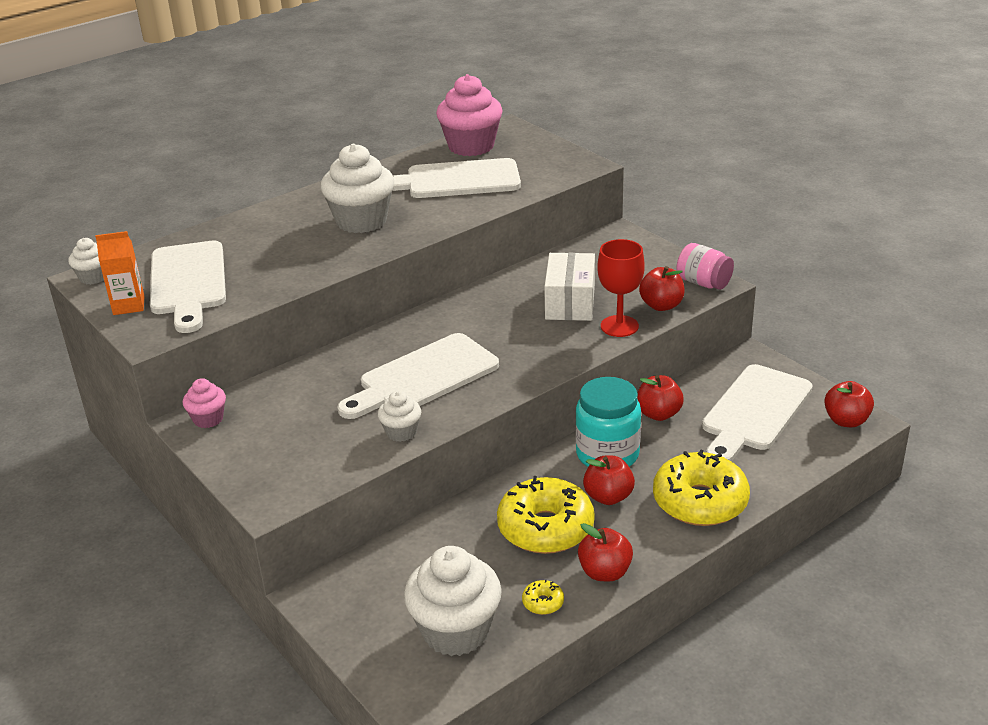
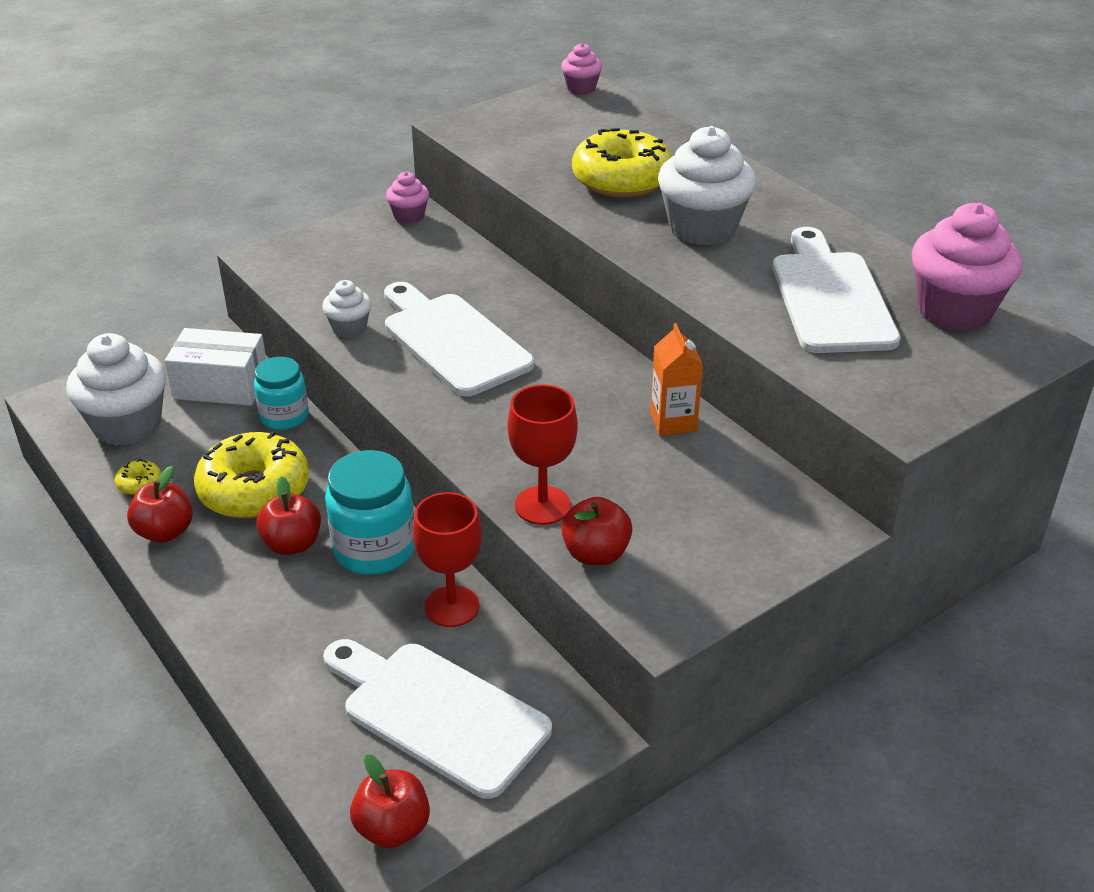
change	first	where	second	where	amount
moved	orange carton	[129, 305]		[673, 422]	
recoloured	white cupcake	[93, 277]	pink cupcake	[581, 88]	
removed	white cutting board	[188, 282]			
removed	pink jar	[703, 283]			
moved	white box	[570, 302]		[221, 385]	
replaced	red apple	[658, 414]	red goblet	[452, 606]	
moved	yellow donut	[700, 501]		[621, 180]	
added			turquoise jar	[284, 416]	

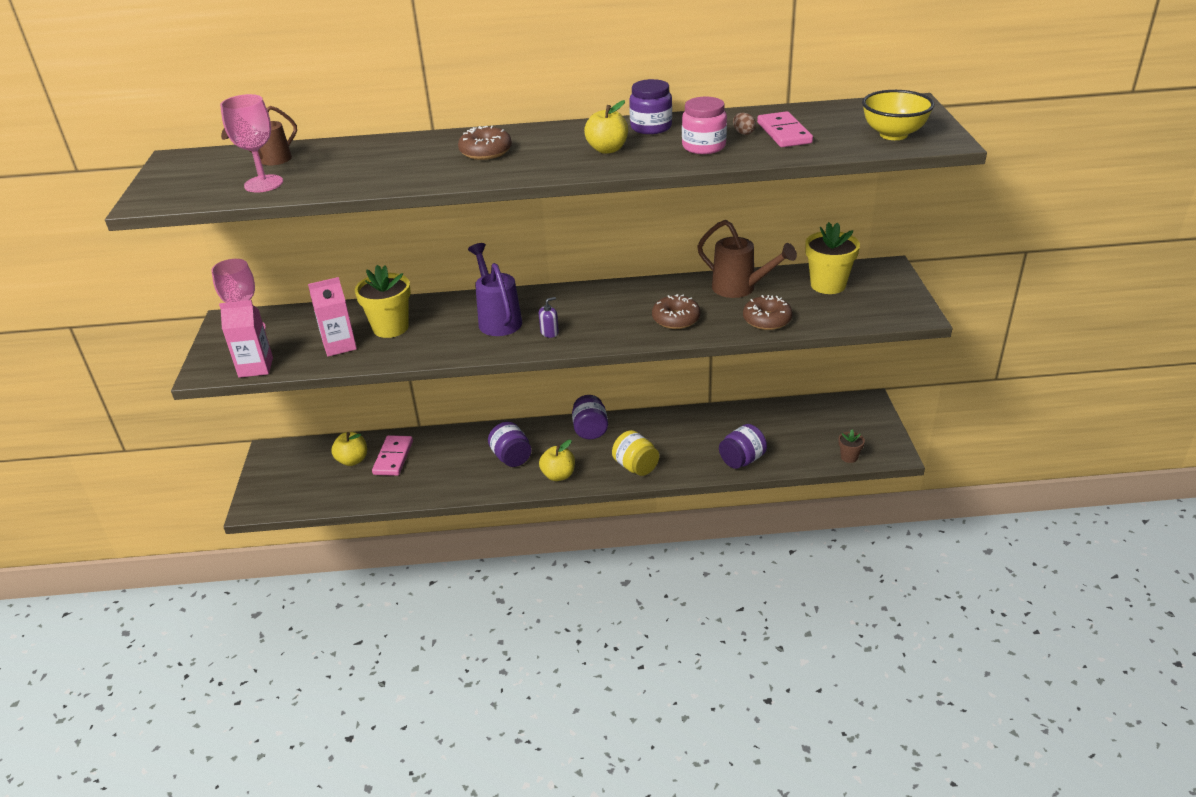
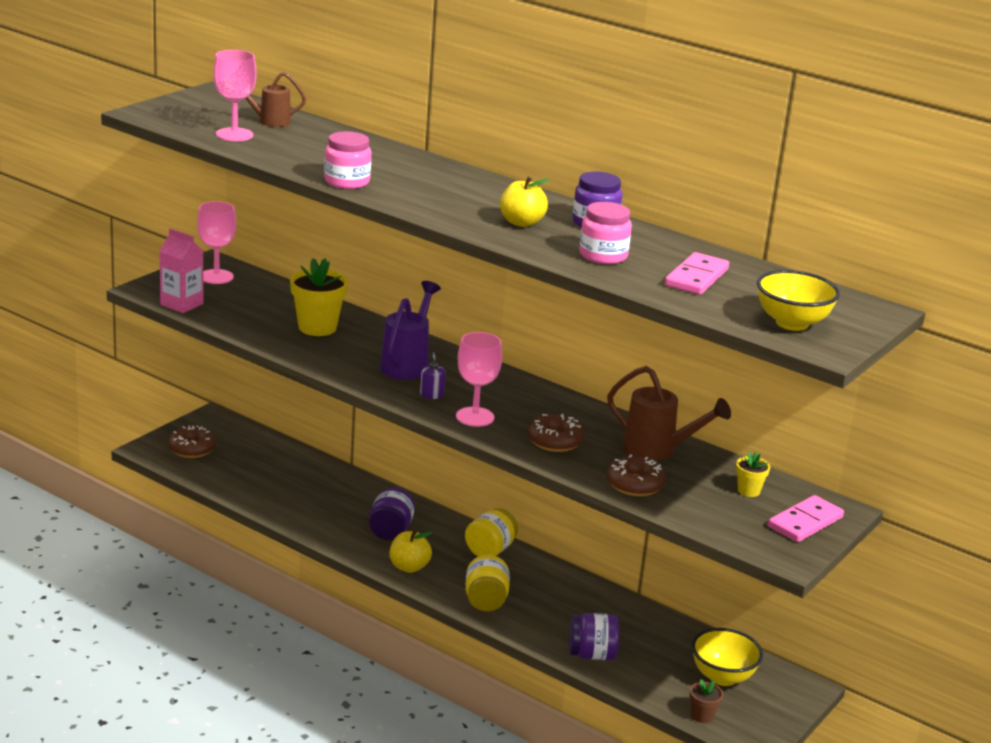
change	first	where	second	where	amount
removed	brown egg	[743, 133]			
moved	brown donut	[485, 152]		[192, 449]	
turned	brown watering can	[740, 289]		[658, 450]	45 degrees counterclockwise
resized	yellow flower pot	[828, 285]		[748, 491]	x0.51
removed	pink carton	[339, 345]			
turned	purple soap dispenser	[549, 332]		[432, 395]	105 degrees counterclockwise
recoloured	purple jar	[590, 430]	yellow jar	[490, 550]	
removed	yellow apple	[352, 460]			
moved	pink domino	[393, 457]		[805, 522]	
added			pink jar	[347, 182]	
added			pink goblet	[475, 417]	
added			yellow bowl	[722, 677]	

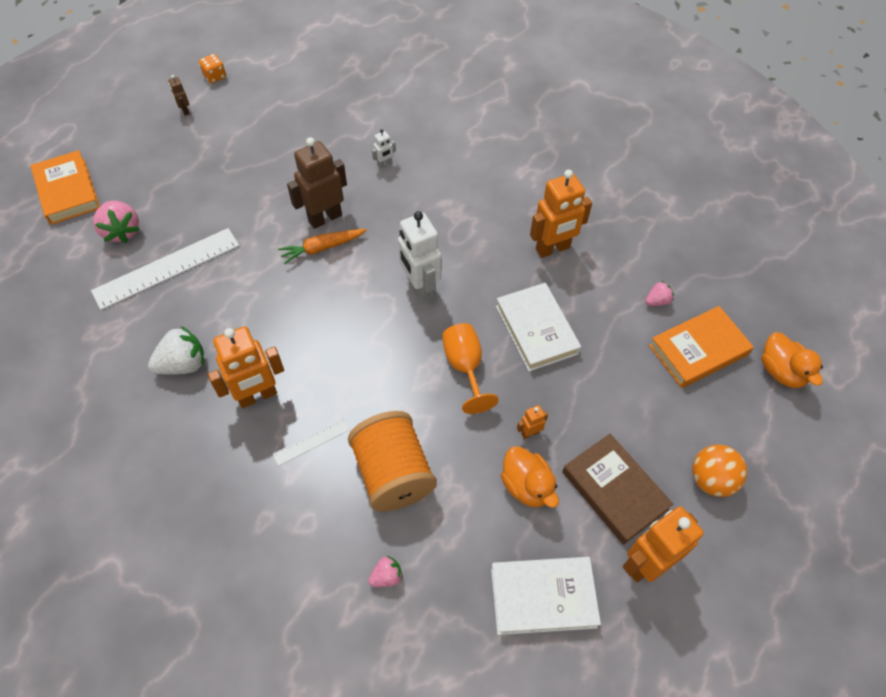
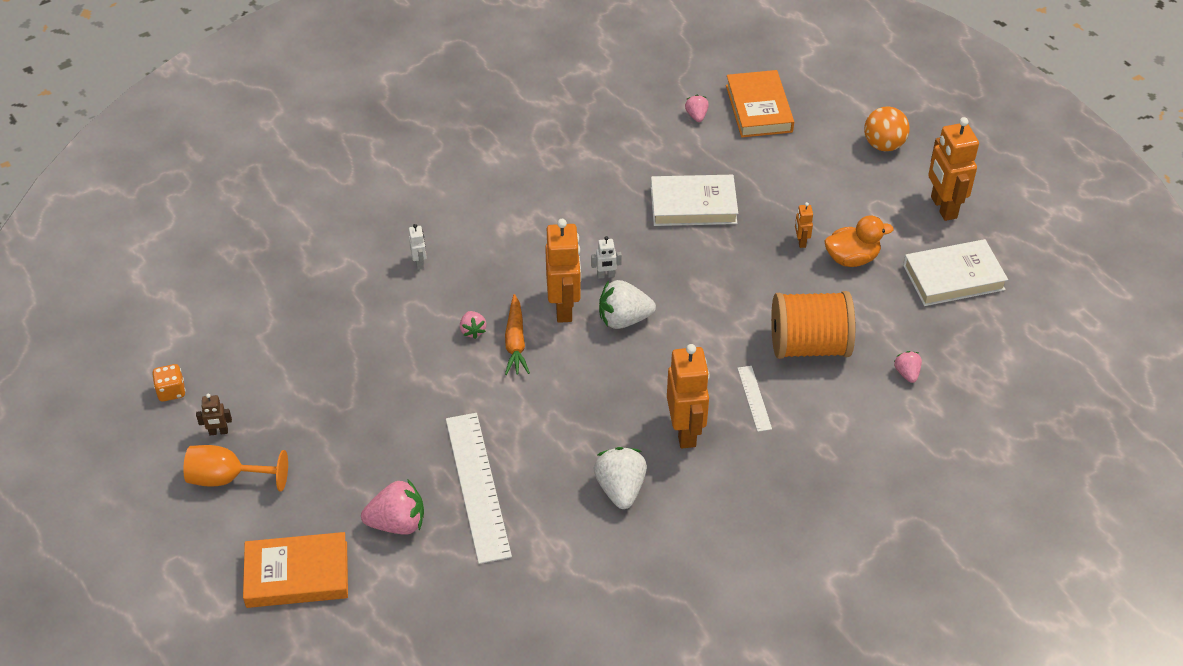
change	first	where	second	where	amount
replaced	brown robot	[325, 218]	pink strawberry	[473, 331]	
moved	orange robot	[553, 249]		[564, 308]	
resized	white robot	[420, 288]		[606, 275]	x0.45
moved	orange goblet	[465, 367]		[227, 478]	
removed	orange duck	[781, 371]			
removed	brown book	[614, 490]			
turned	white book	[543, 597]		[953, 277]	60 degrees clockwise
added			white strawberry	[624, 319]	

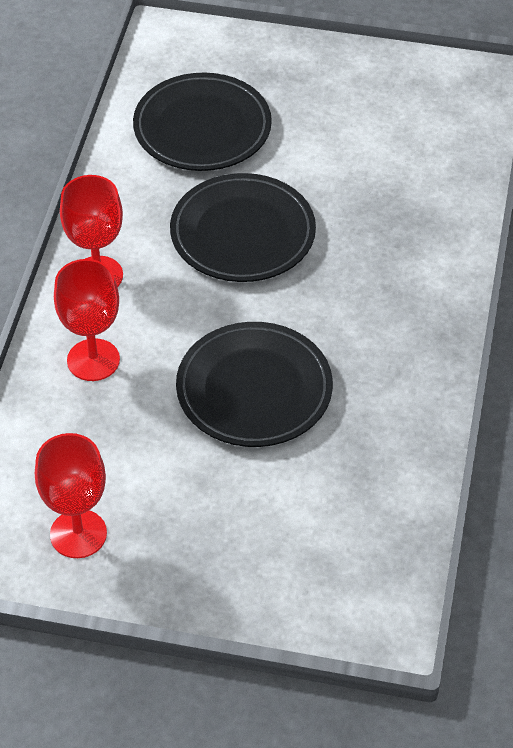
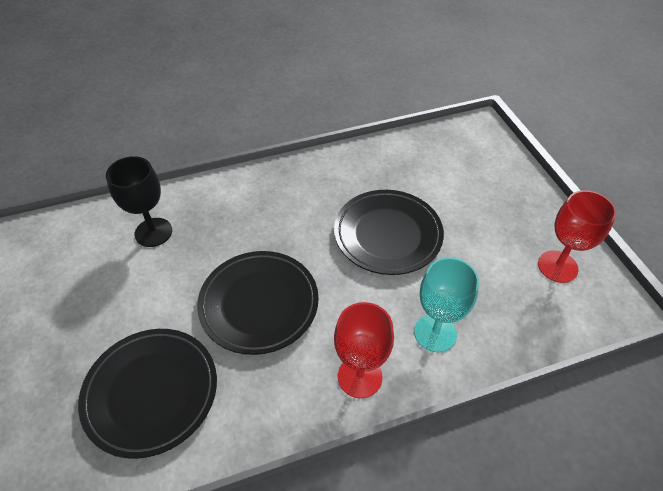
change	first	where	second	where	amount
recoloured	red goblet	[93, 360]	turquoise goblet	[435, 333]	
added			black goblet	[153, 232]	

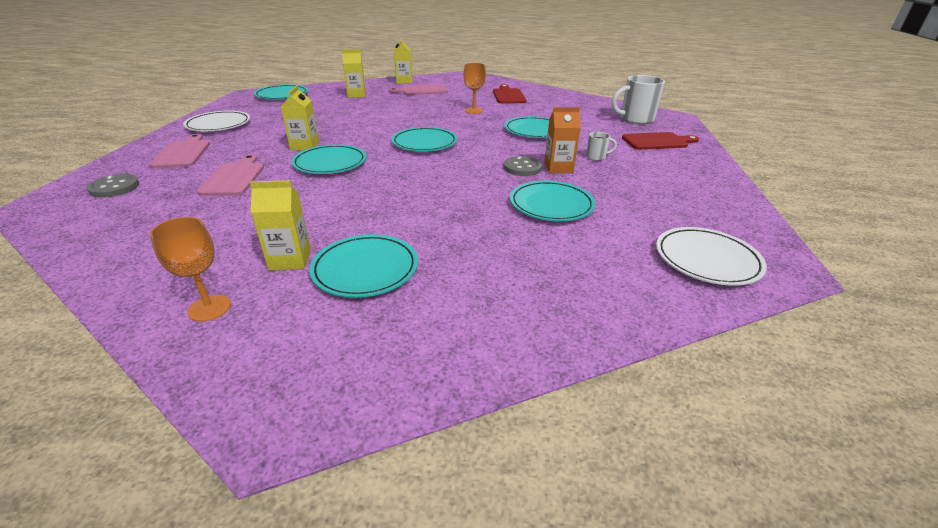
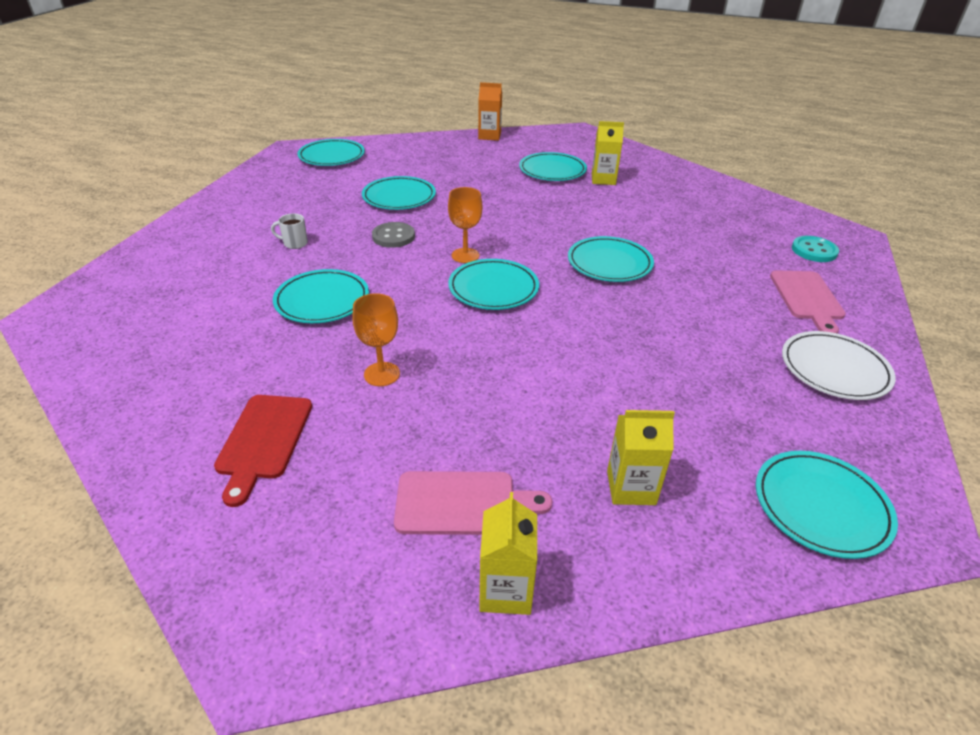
change	first	where	second	where	amount
removed	white mug	[635, 119]			
removed	yellow carton	[304, 146]			
moved	orange carton	[558, 168]		[489, 136]	
removed	red cutting board	[657, 141]			
removed	pink cutting board	[234, 178]			
recoloured	grey button	[114, 187]	turquoise button	[814, 251]	
moved	orange goblet	[209, 308]		[465, 255]	
recoloured	white plate	[707, 259]	turquoise plate	[332, 156]	

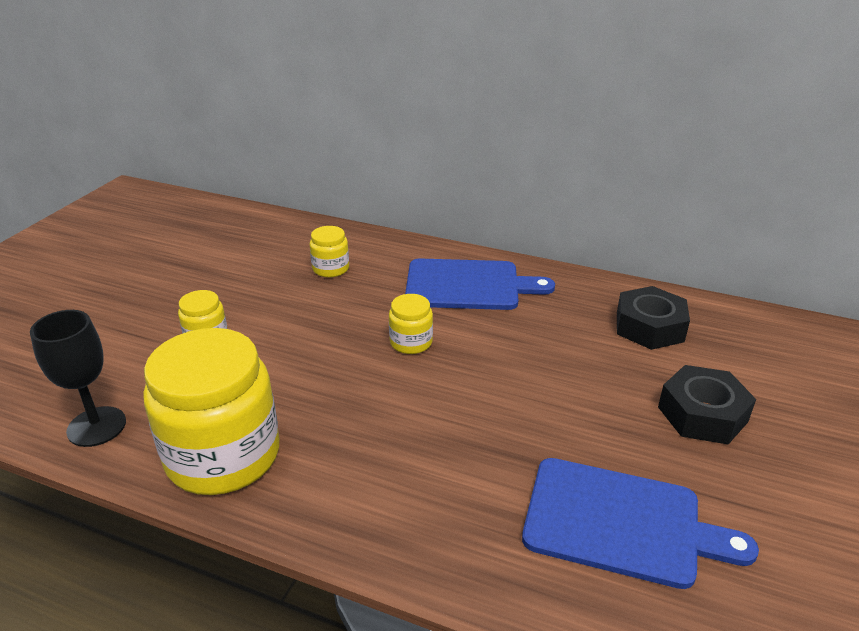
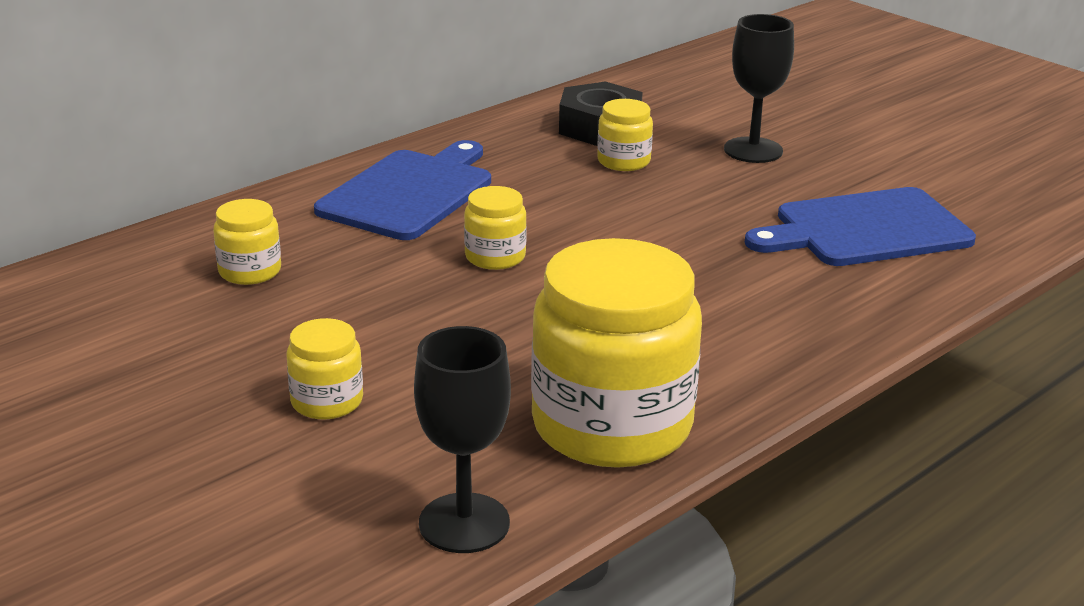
change	first	where	second	where	amount
replaced	black nut	[702, 414]	black goblet	[753, 150]	
turned	blue cutting board	[621, 523]		[865, 229]	150 degrees counterclockwise
added			yellow jar	[623, 161]	

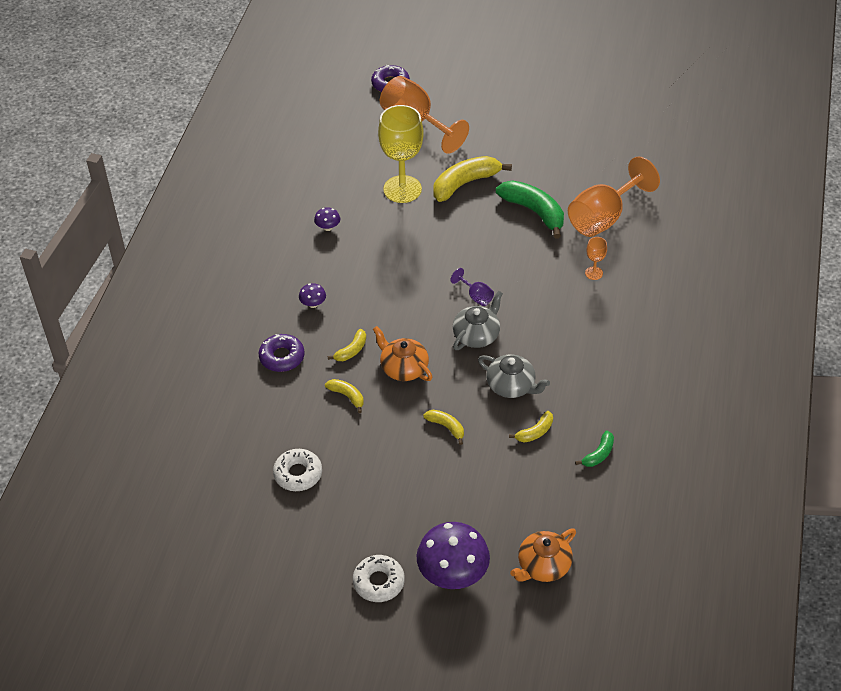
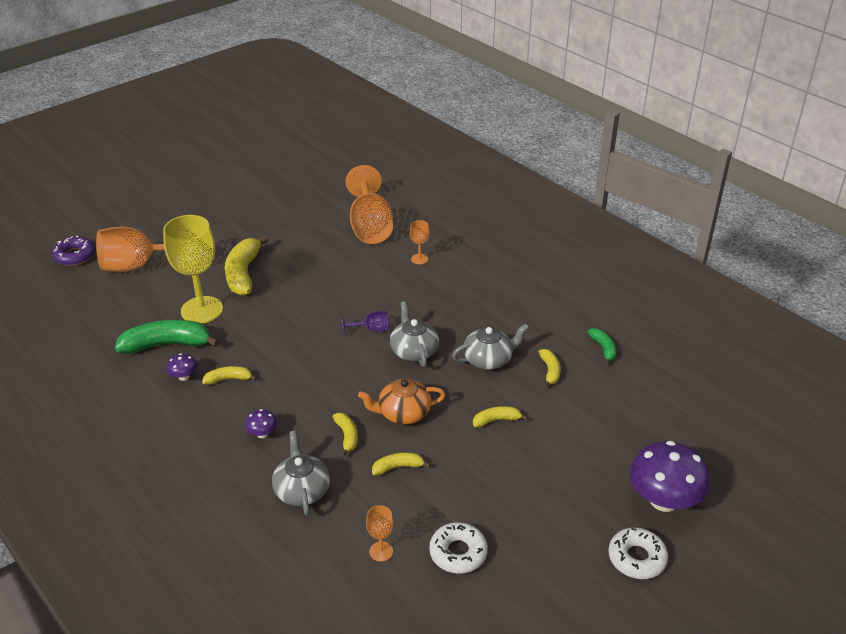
change	first	where	second	where	amount
moved	green banana	[534, 212]		[167, 344]	
replaced	purple donut	[282, 357]	grey teapot	[302, 490]	
removed	orange teapot	[543, 566]			
added			yellow banana	[228, 379]	
added			orange goblet	[381, 551]	

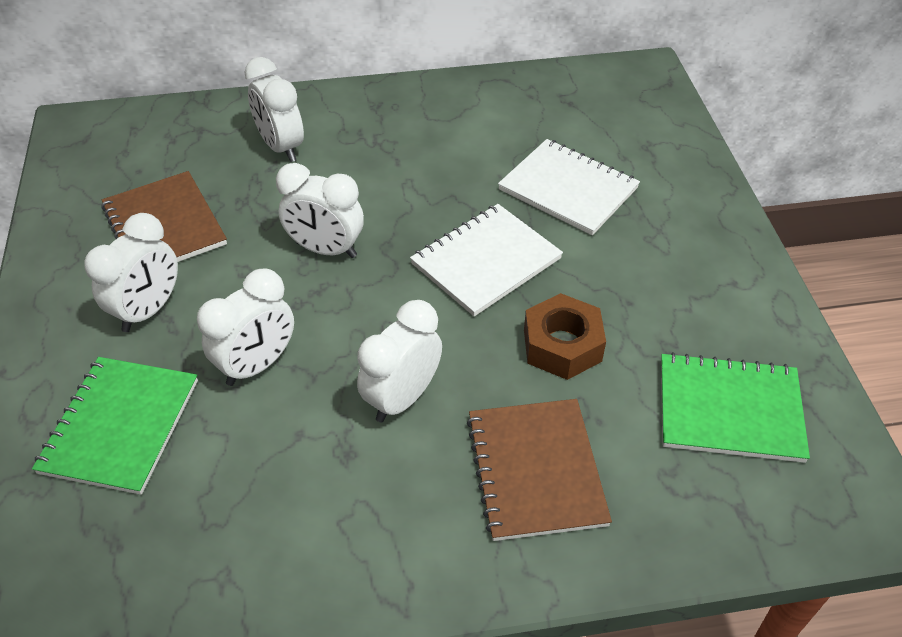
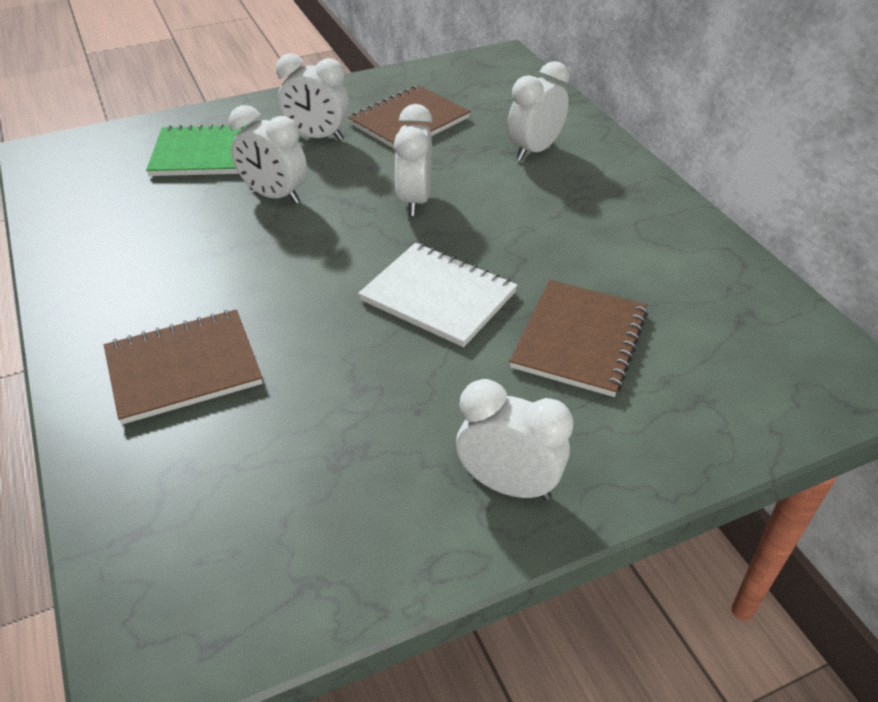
change	first	where	second	where	amount
recoloured	white notebook	[568, 189]	brown notebook	[579, 339]	
removed	brown nut	[562, 345]			
moved	white clock	[402, 398]		[508, 485]	
removed	green notebook	[729, 409]			

